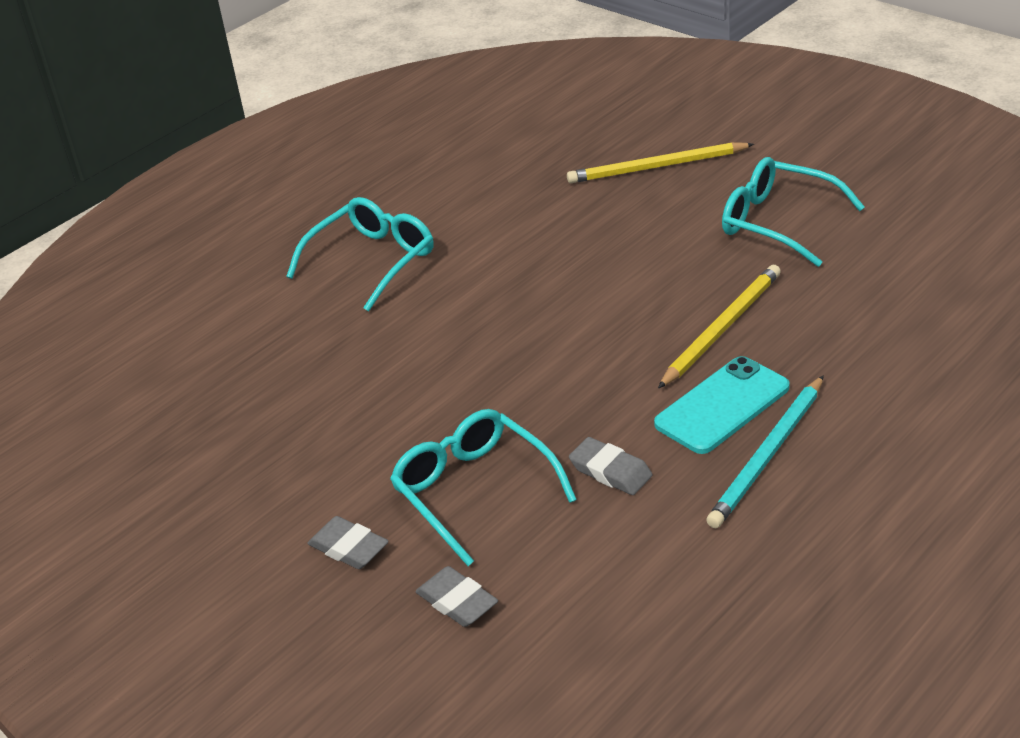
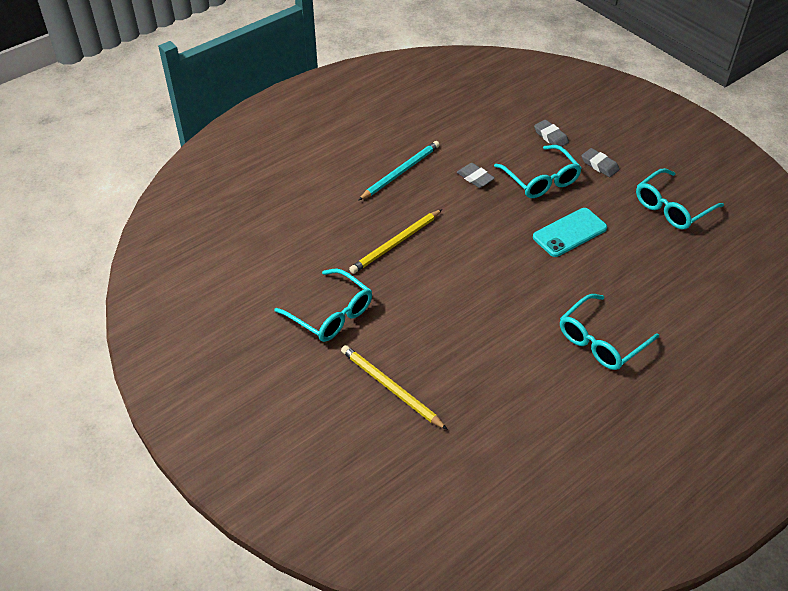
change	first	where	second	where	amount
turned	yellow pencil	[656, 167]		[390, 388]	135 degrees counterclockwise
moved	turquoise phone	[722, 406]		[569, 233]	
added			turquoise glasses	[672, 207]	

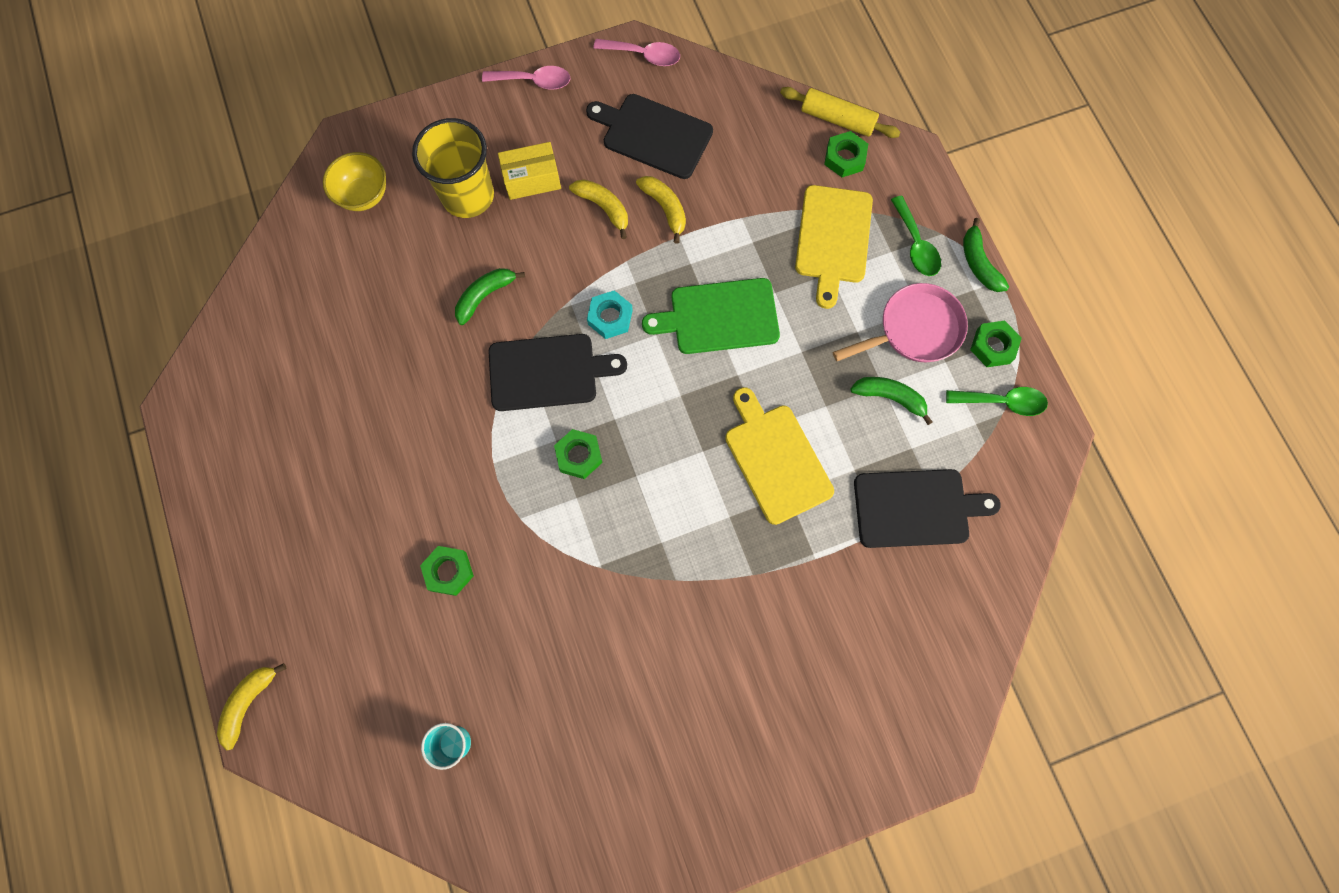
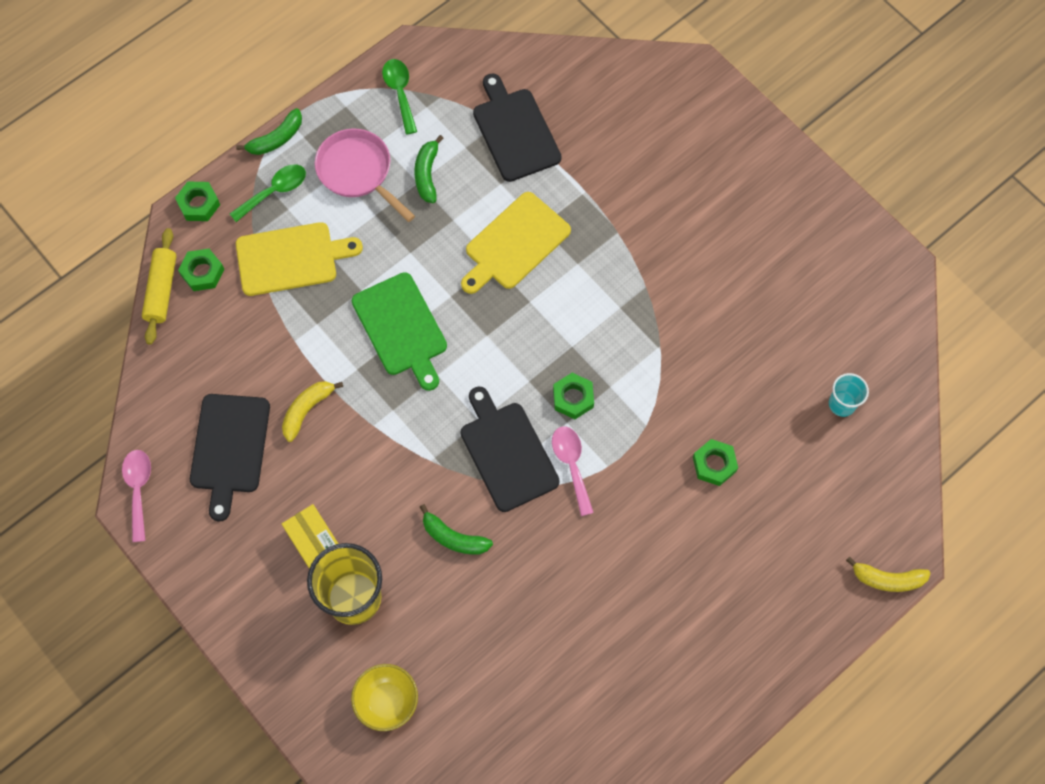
change	first	where	second	where	amount
moved	pink spoon	[534, 81]		[571, 465]	
removed	yellow banana	[603, 208]			
removed	turquoise nut	[610, 317]			
moved	green nut	[993, 346]		[199, 204]	

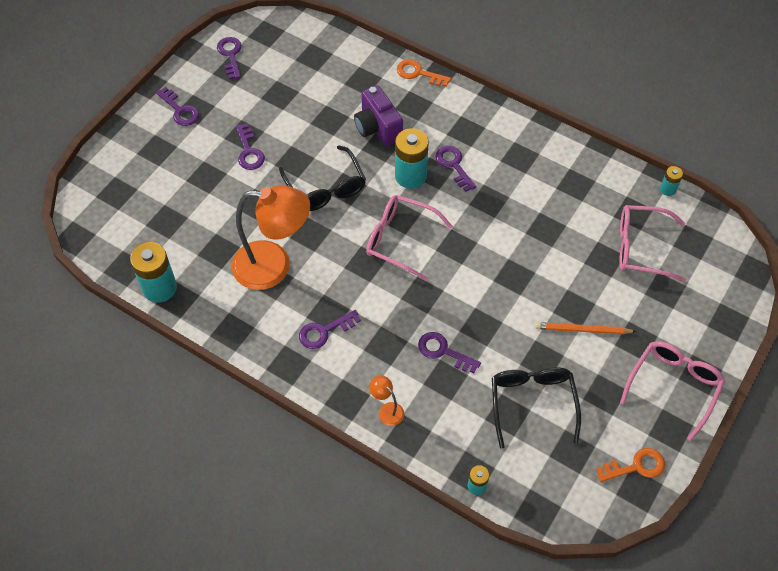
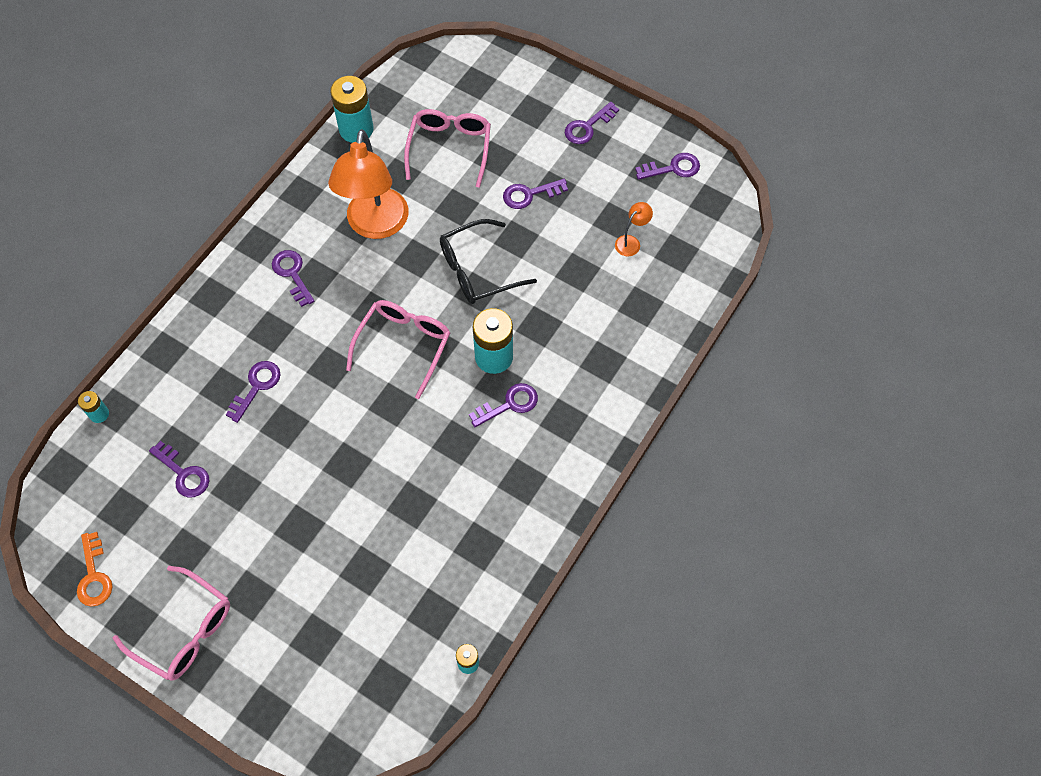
change	first	where	second	where	amount
removed	orange key	[418, 73]			
removed	purple camera	[378, 128]			
moved	pink glasses	[641, 248]		[449, 148]	
removed	orange pencil	[582, 330]			
replaced	black glasses	[532, 403]	purple key	[183, 473]	
moved	orange lamp	[387, 410]		[631, 242]	

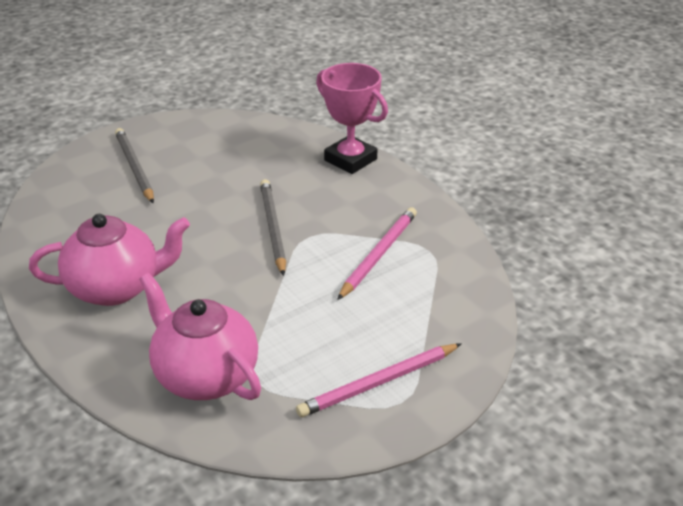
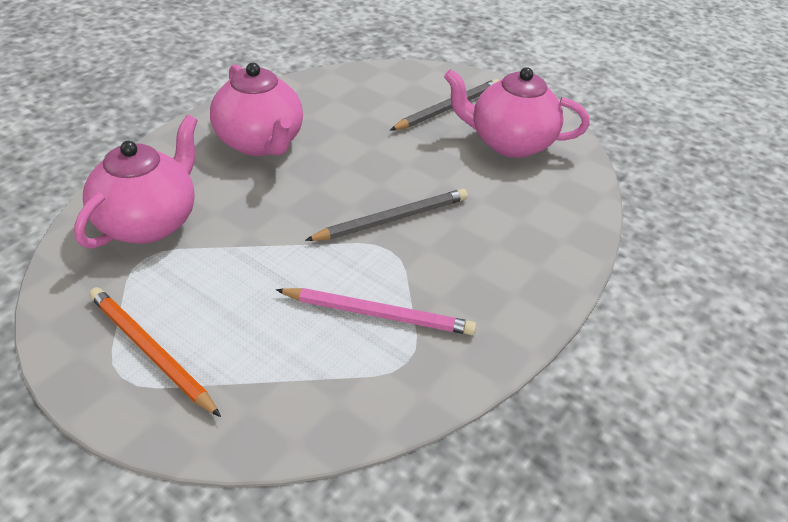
change	first	where	second	where	amount
removed	pink trophy	[350, 159]			
recoloured	pink pencil	[379, 383]	orange pencil	[150, 352]	
added			pink teapot	[509, 143]	

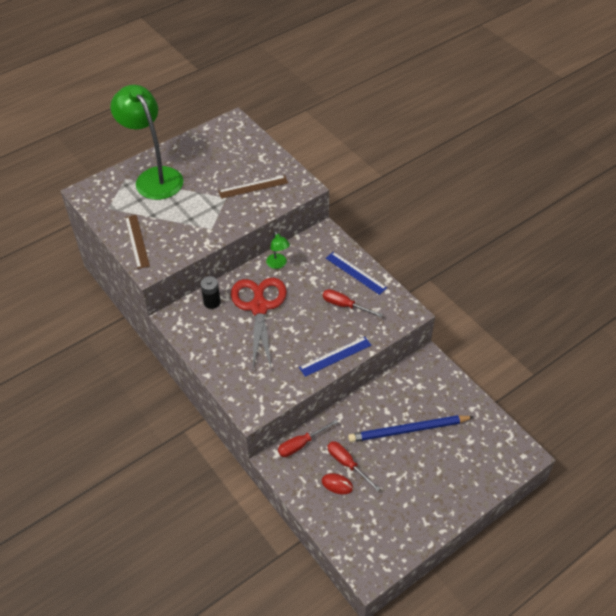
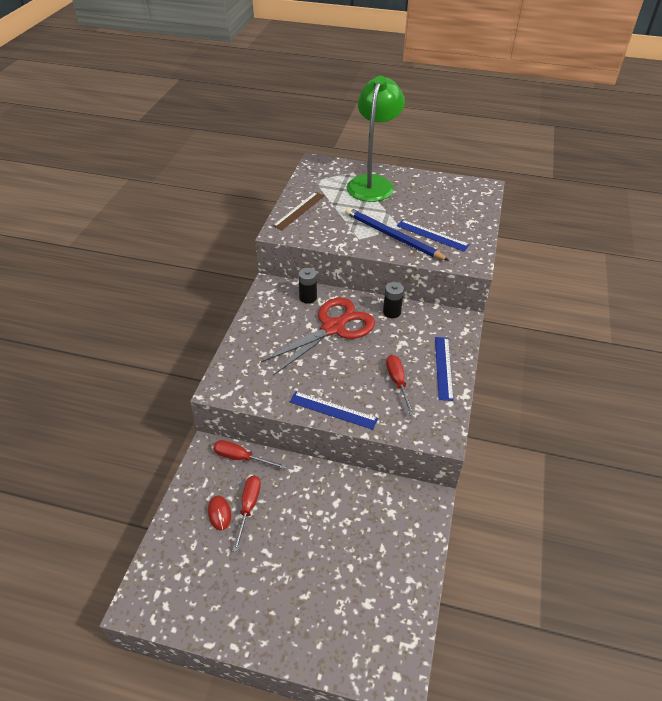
change	first	where	second	where	amount
recoloured	brown ruler	[253, 187]	blue ruler	[432, 235]	
replaced	green lamp	[278, 264]	black battery	[391, 312]	
moved	blue pencil	[408, 430]		[392, 236]	

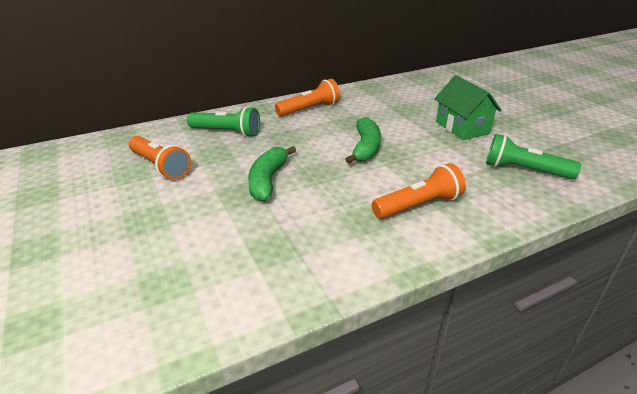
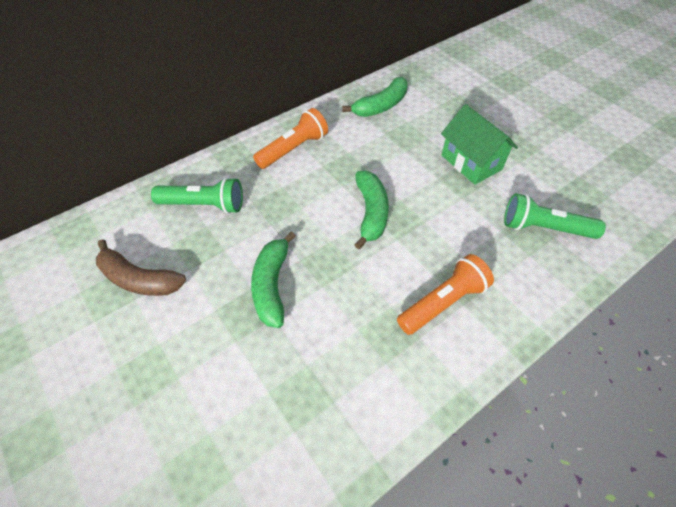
change	first	where	second	where	amount
replaced	orange flashlight	[160, 166]	brown banana	[139, 279]	
added			green banana	[381, 106]	

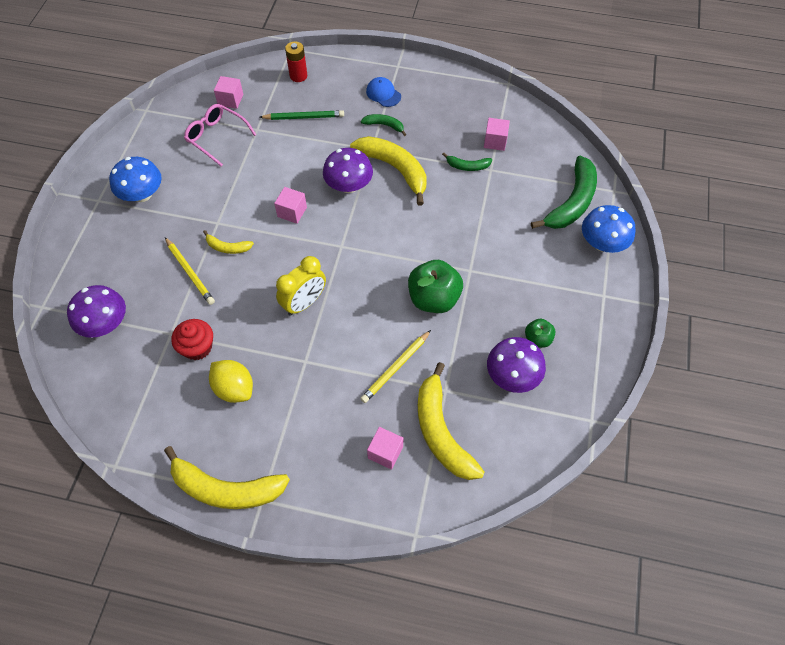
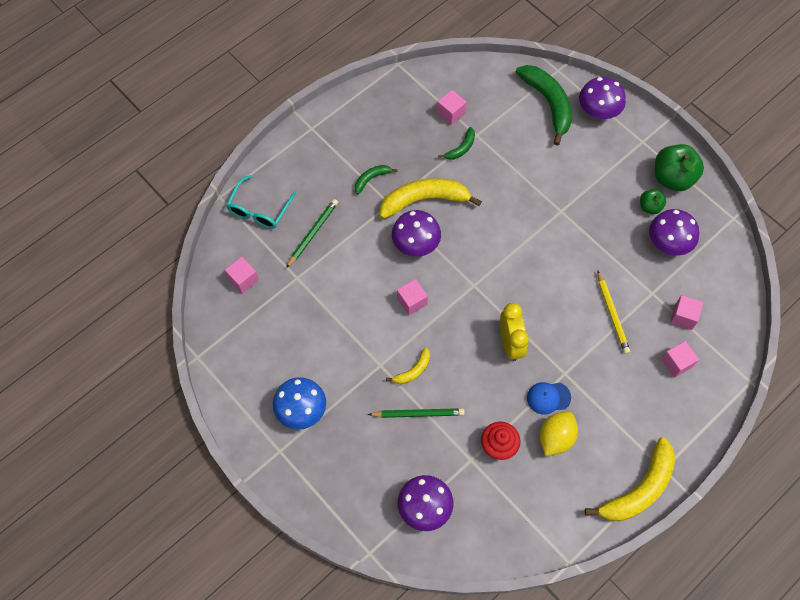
change	first	where	second	where	amount
replaced	red battery	[298, 76]	turquoise glasses	[259, 209]	
moved	blue cap	[383, 94]		[548, 397]	
removed	pink glasses	[216, 137]			
recoloured	blue mushroom	[602, 243]	purple mushroom	[598, 111]	
recoloured	yellow pencil	[190, 272]	green pencil	[418, 414]	
moved	green apple	[433, 299]		[672, 178]	
turned	yellow lemon	[234, 388]		[555, 438]	45 degrees counterclockwise
replaced	yellow banana	[441, 432]	pink cube	[683, 316]	

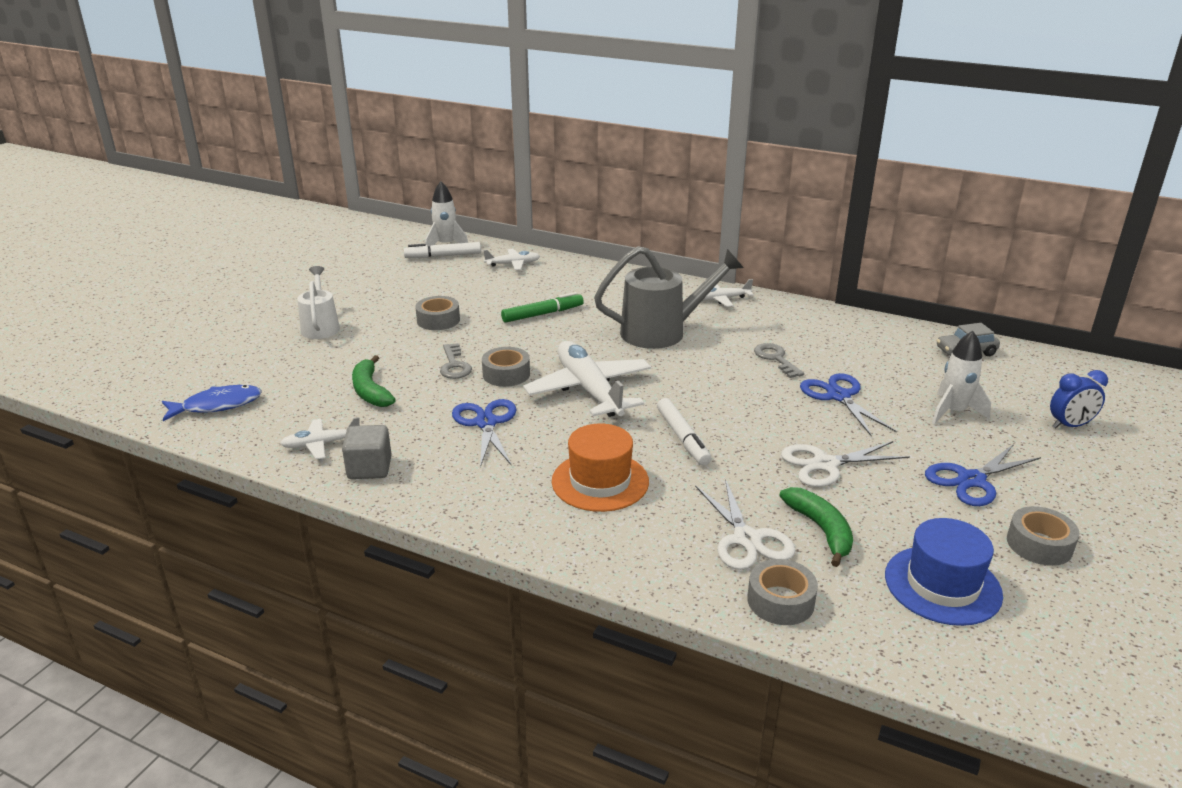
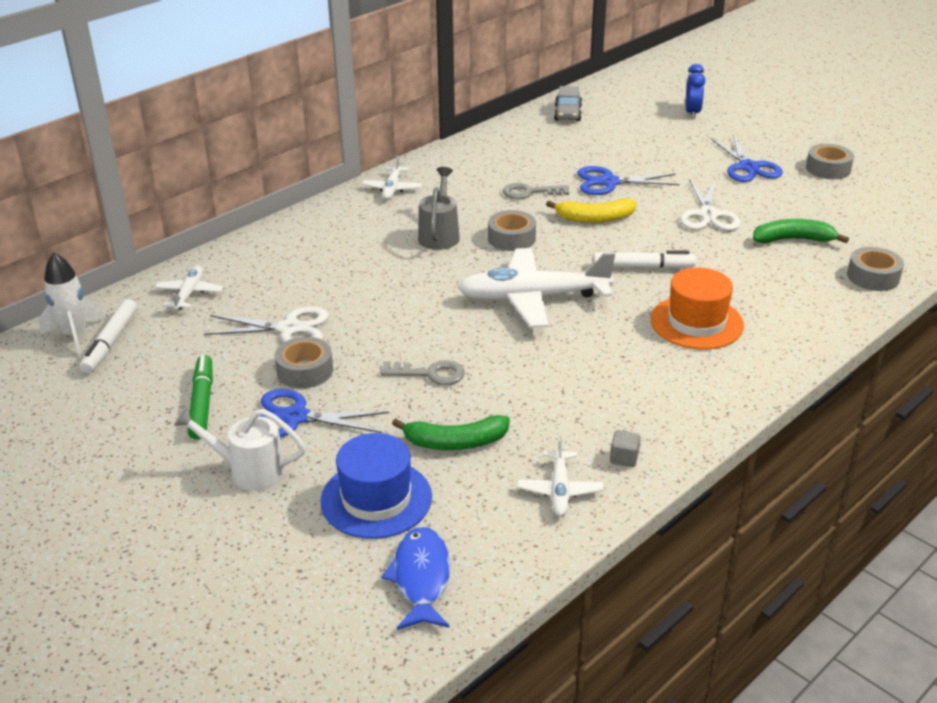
change	first	where	second	where	amount
resized	grey watering can	[663, 332]		[439, 234]	x0.61
moved	green marker	[543, 314]		[202, 403]	
removed	white rocket	[953, 412]			
moved	grey tape	[506, 374]		[511, 238]	
moved	blue scissors	[486, 423]		[296, 417]	
resized	grey cube	[369, 468]		[624, 458]	x0.57
moved	white scissors	[746, 539]		[289, 329]	
moved	blue hat	[942, 585]		[376, 499]	
added			yellow banana	[594, 218]	

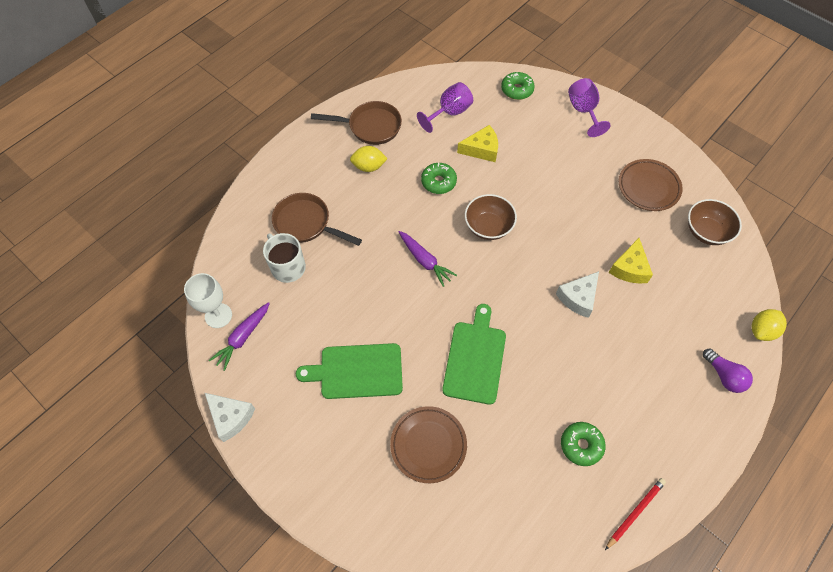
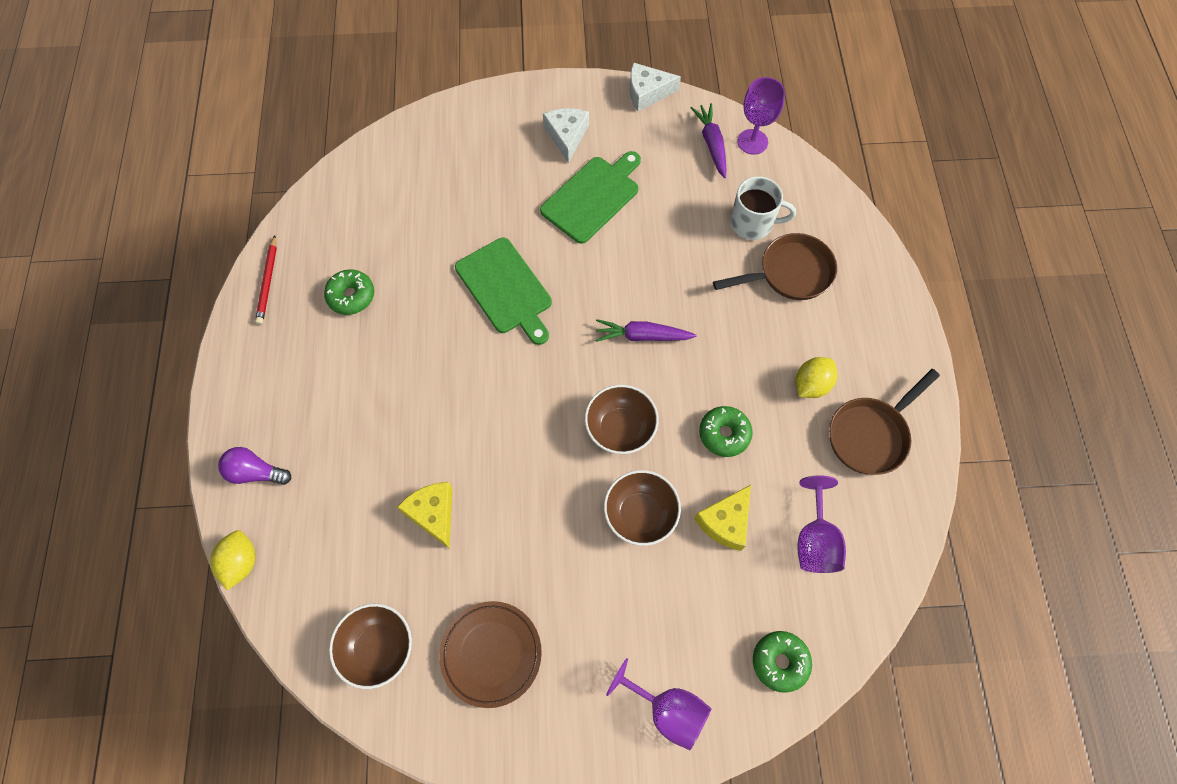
change	first	where	second	where	amount
moved	white cheese	[578, 298]		[567, 136]	
recoloured	white goblet	[218, 315]	purple goblet	[752, 142]	
removed	brown plate	[428, 445]			
added			brown bowl	[640, 514]	

